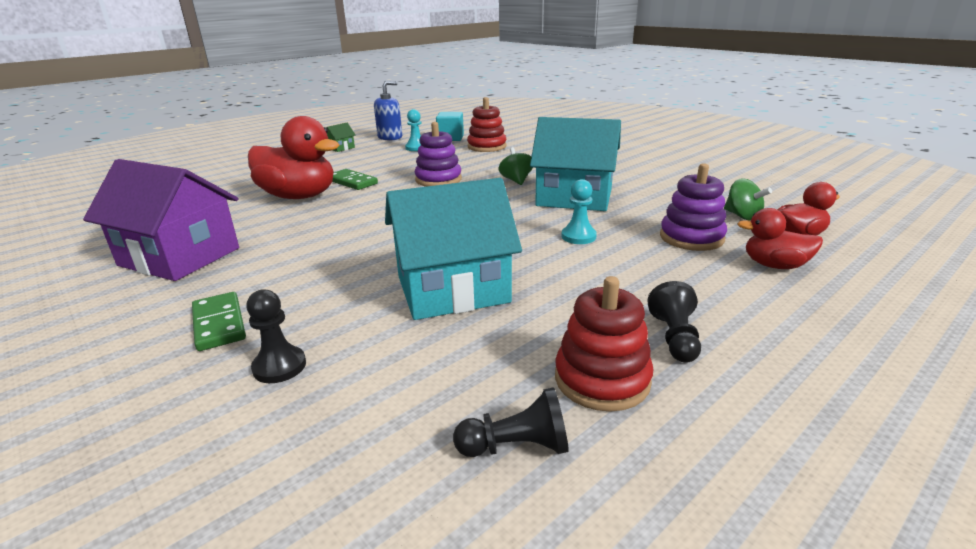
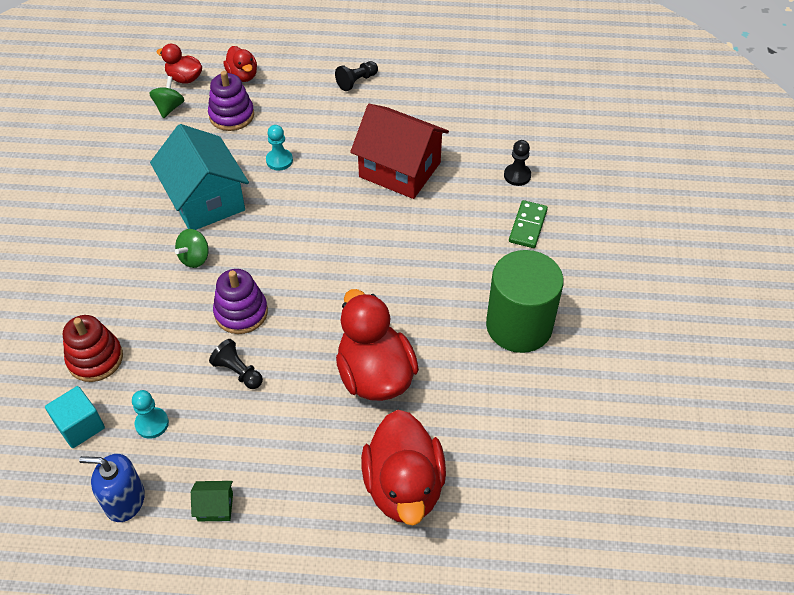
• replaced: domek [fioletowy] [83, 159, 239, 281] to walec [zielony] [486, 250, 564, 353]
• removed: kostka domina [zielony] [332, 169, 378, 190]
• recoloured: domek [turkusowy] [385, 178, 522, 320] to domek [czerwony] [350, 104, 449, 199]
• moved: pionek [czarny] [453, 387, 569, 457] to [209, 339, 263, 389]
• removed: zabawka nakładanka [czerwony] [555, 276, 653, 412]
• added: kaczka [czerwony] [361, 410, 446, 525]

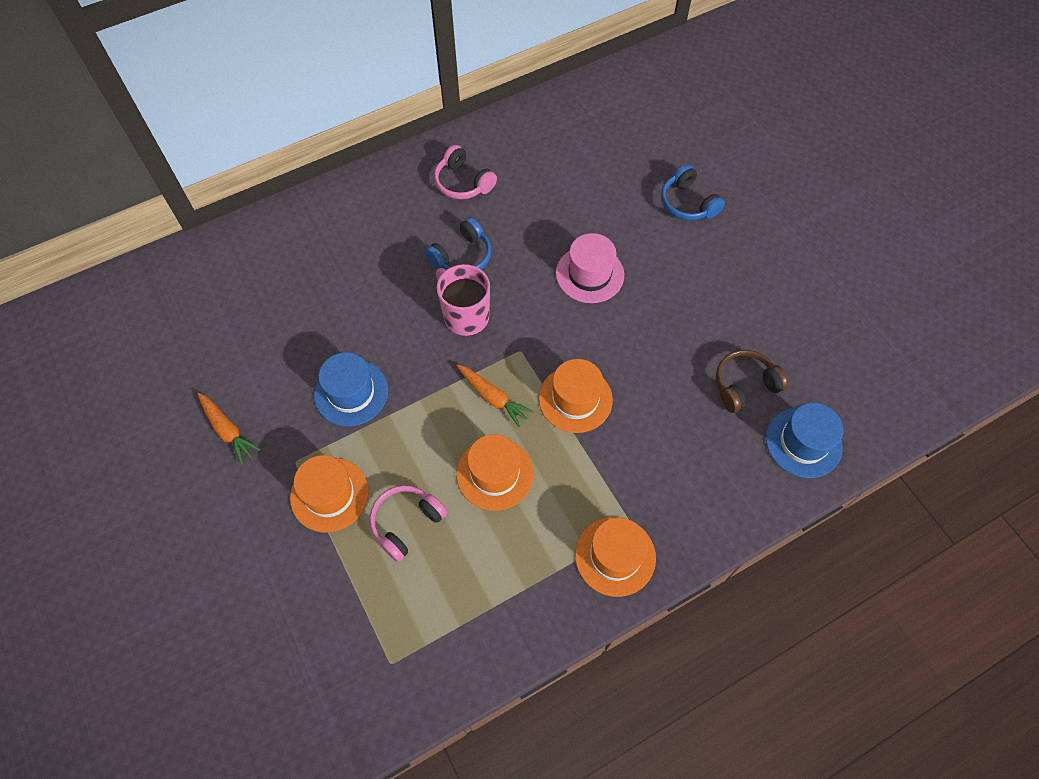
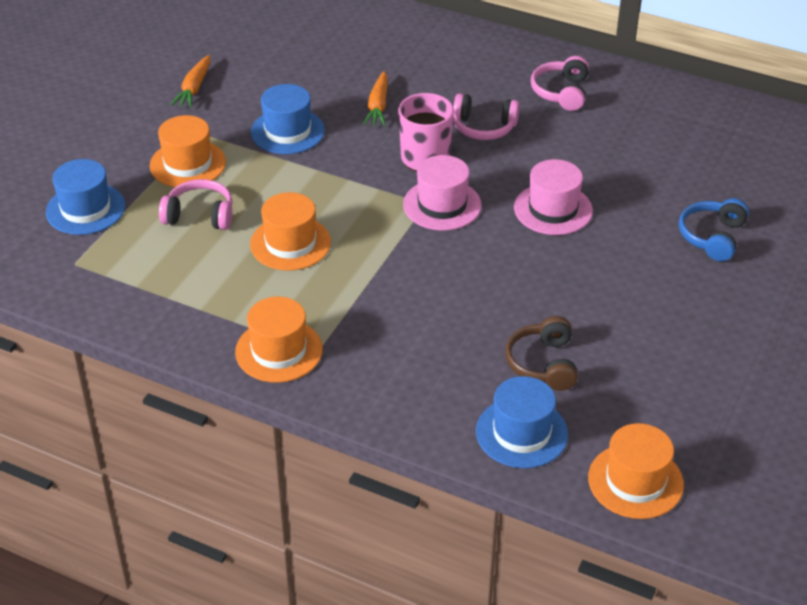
• recoloured: słuchawki [niebieski] [425, 217, 491, 270] to słuchawki [różowy] [453, 93, 520, 140]
• moved: marchewka [pomarańczowy] [457, 364, 534, 427] to [363, 71, 388, 126]
• moved: kapelusz [pomarańczowy] [539, 359, 613, 433] to [588, 423, 684, 519]
• turned: słuchawki [brązowy] [716, 350, 789, 413] = [505, 316, 578, 391] 120 degrees counterclockwise
• added: kapelusz [niebieski] [46, 159, 125, 235]
• added: kapelusz [różowy] [403, 155, 482, 231]

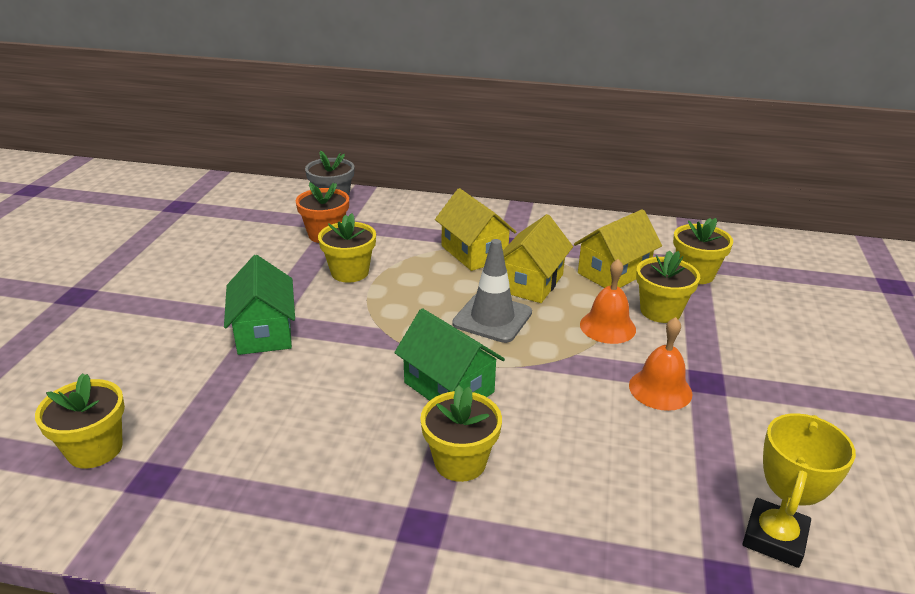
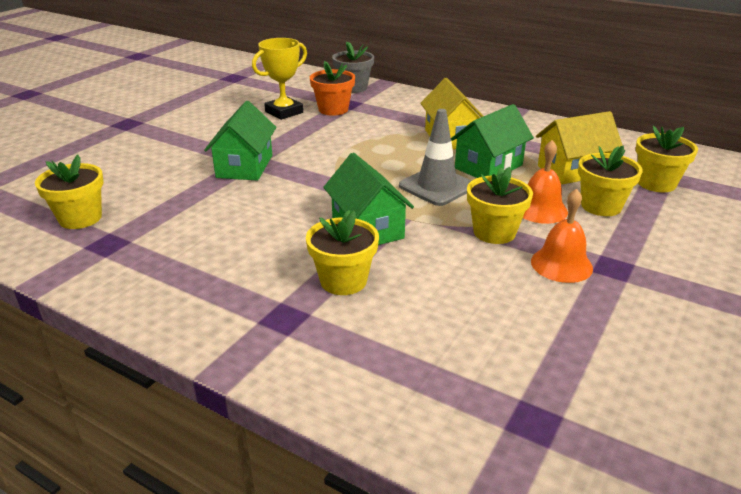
• moved: doniczka [żółty] [318, 213, 376, 282] to [467, 167, 533, 244]
• recoloured: domek [żółty] [503, 214, 573, 303] to domek [zielony] [451, 104, 534, 178]
• moved: puchar [żółty] [742, 413, 856, 568] to [252, 38, 307, 120]

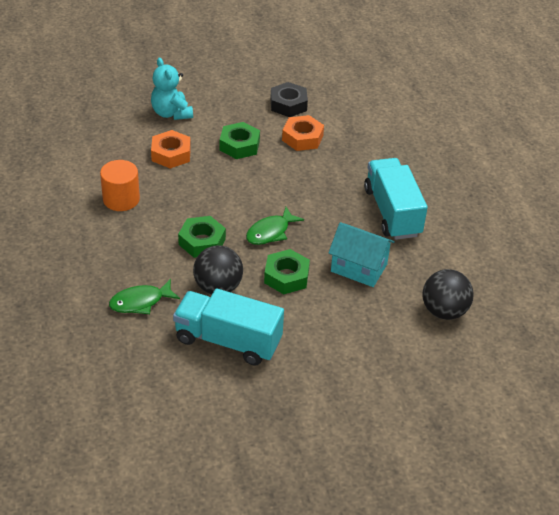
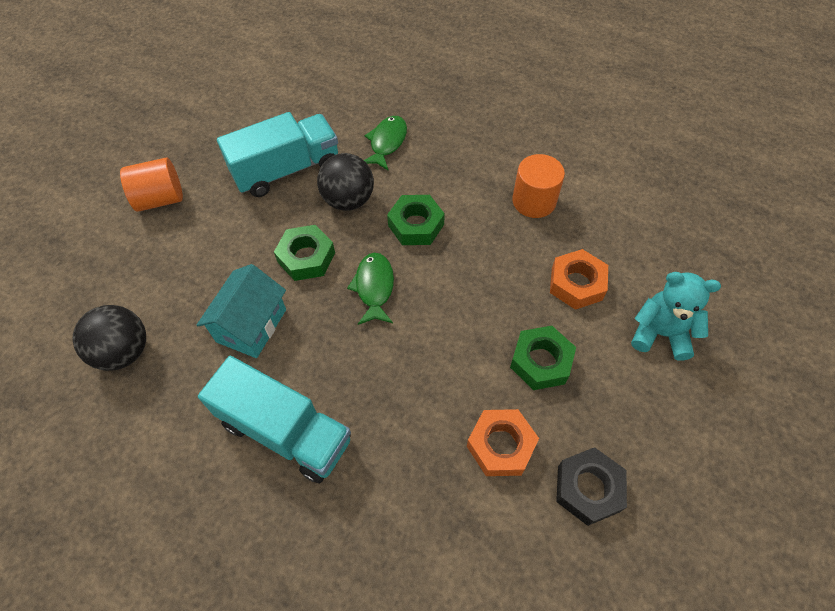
• turned: domek [turkusowy] [328, 222, 395, 287] = [197, 264, 286, 358] 45 degrees counterclockwise
• added: walec [pomarańczowy] [120, 158, 183, 212]

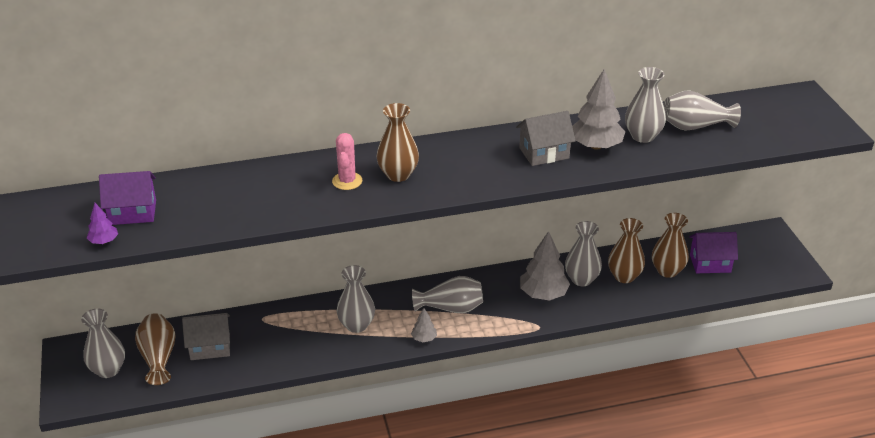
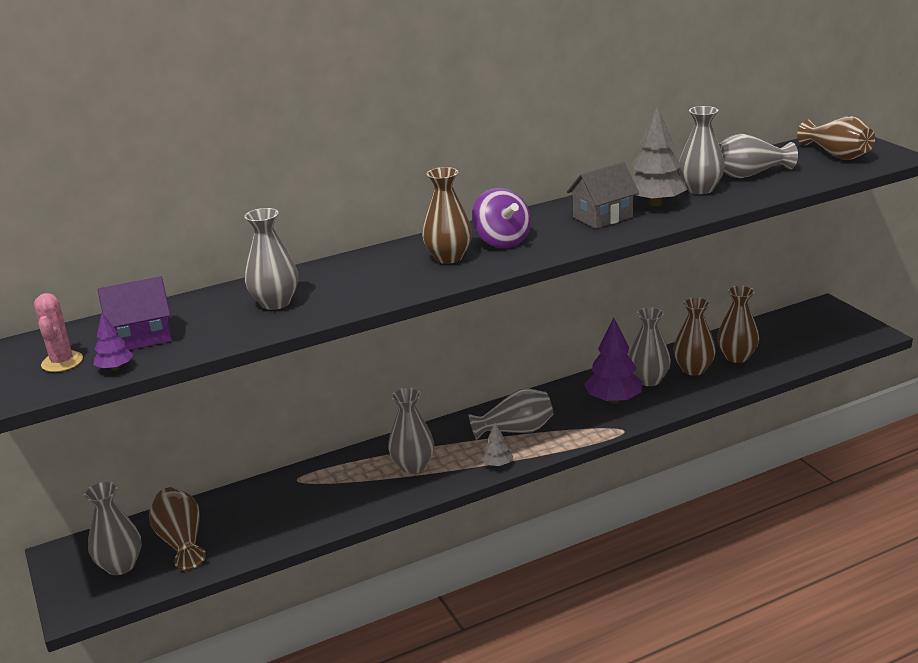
• removed: domek [szary] [182, 313, 230, 360]
• moved: kaktus [różowy] [332, 133, 362, 190] to [34, 293, 83, 372]
• recoloured: drzewko [szary] [520, 231, 570, 301] to drzewko [fioletowy] [584, 318, 642, 404]
• removed: domek [fioletowy] [689, 232, 738, 273]
• added: wazon [szary] [244, 208, 298, 310]
• added: bączek [fioletowy] [472, 188, 531, 248]
• added: wazon [brązowy] [797, 116, 875, 160]

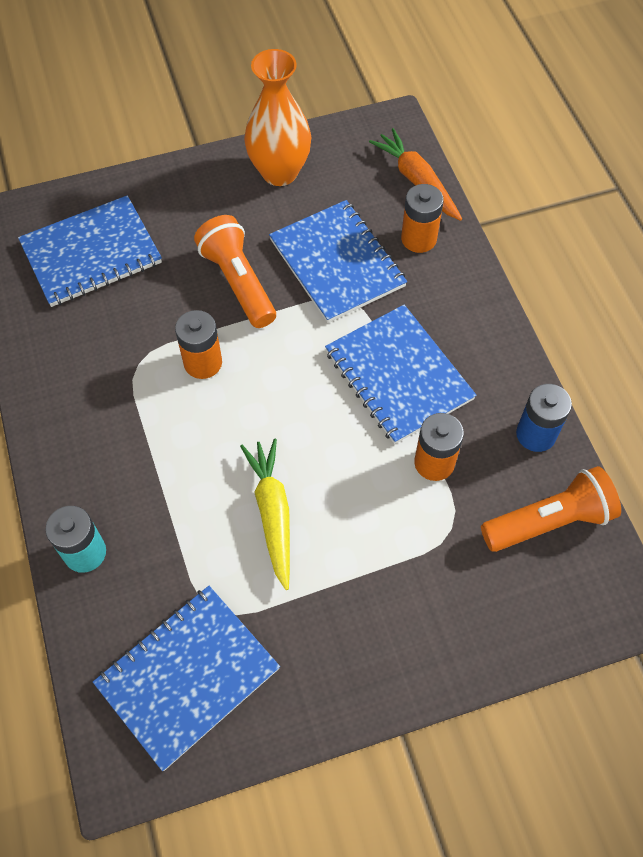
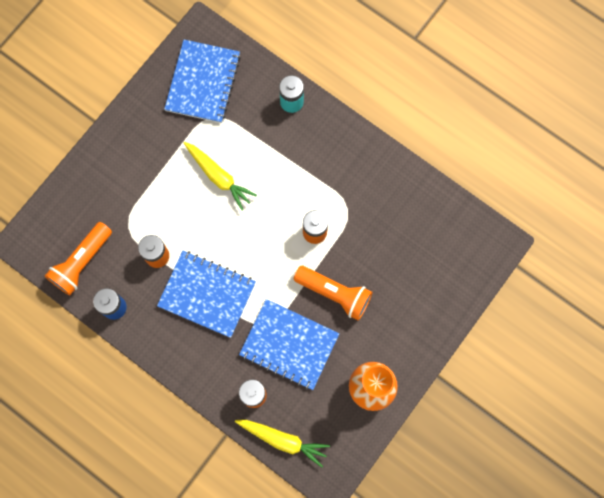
• removed: zeszyt [niebieski] [18, 195, 162, 307]
• recoloured: marchewka [pomarańczowy] [369, 128, 462, 221] to marchewka [żółty] [235, 420, 330, 467]

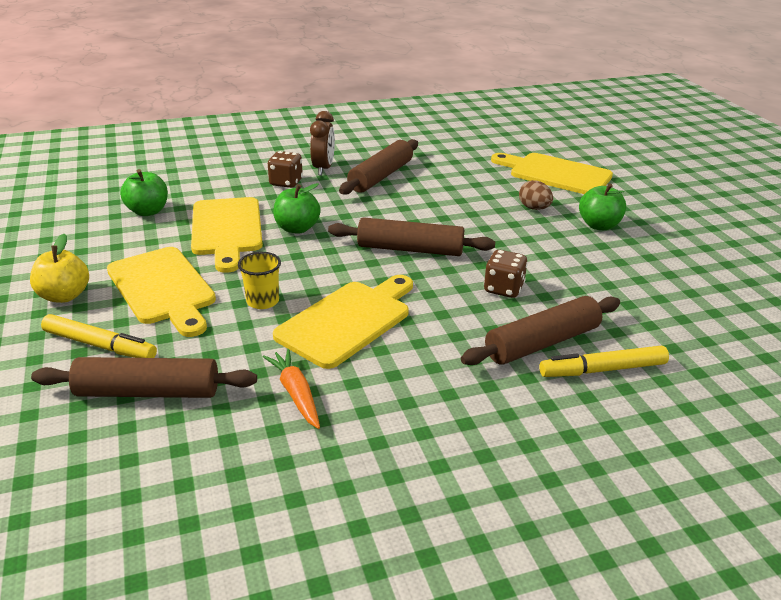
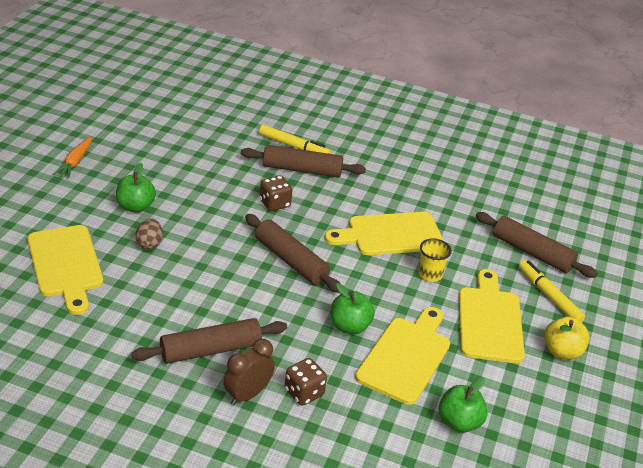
• moved: marchewka [pomarańczowy] [263, 349, 320, 429] to [53, 136, 92, 178]

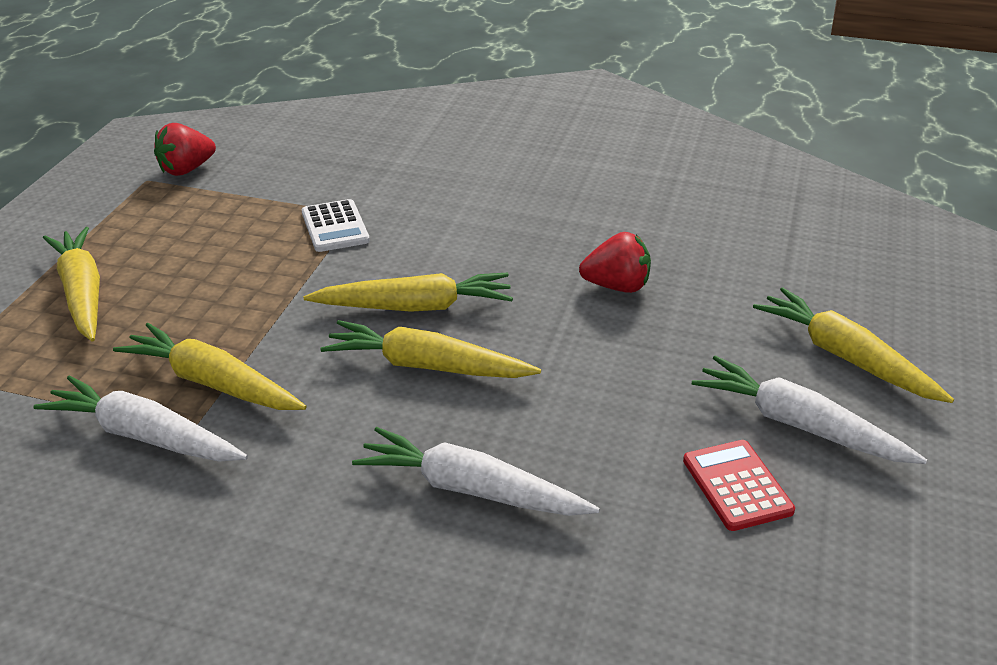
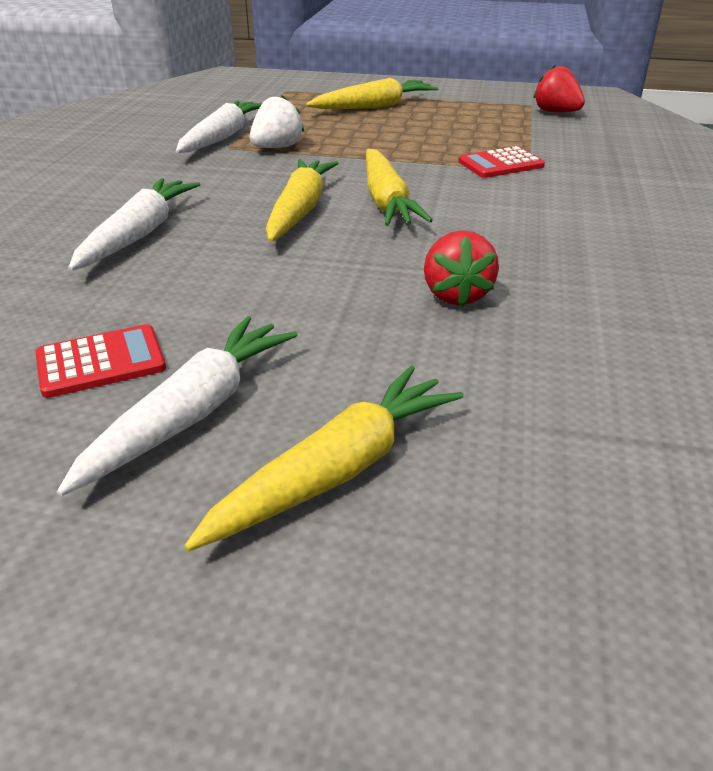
• replaced: marchewka [żółty] [113, 323, 307, 410] to truskawka [biały] [250, 95, 304, 148]
• recoloured: kalkulator [biały] [302, 199, 370, 252] to kalkulator [czerwony] [458, 146, 545, 178]

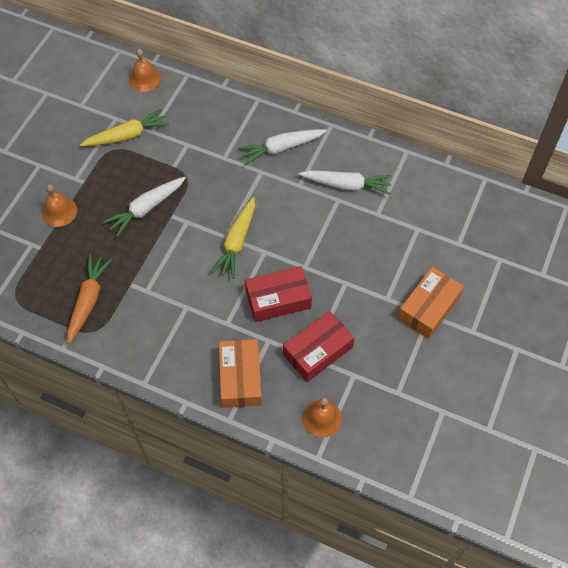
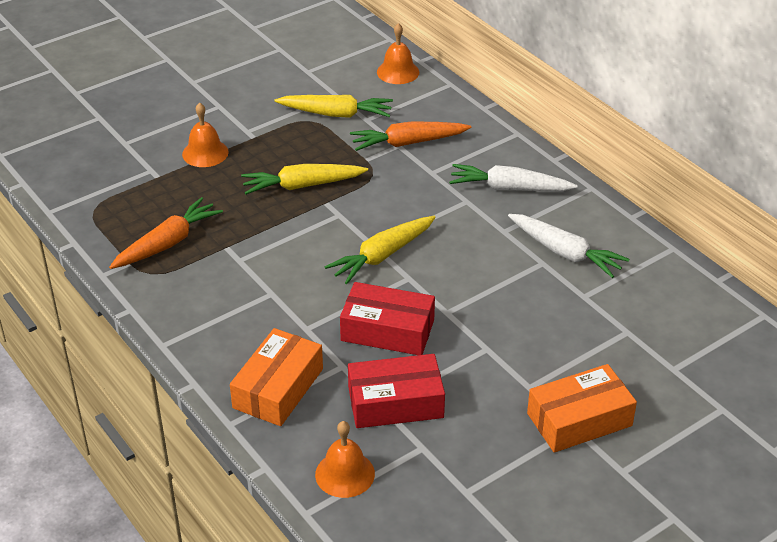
• recoloured: marchewka [biały] [103, 177, 186, 237] to marchewka [żółty] [241, 164, 368, 195]
• added: marchewka [pomarańczowy] [350, 121, 471, 151]

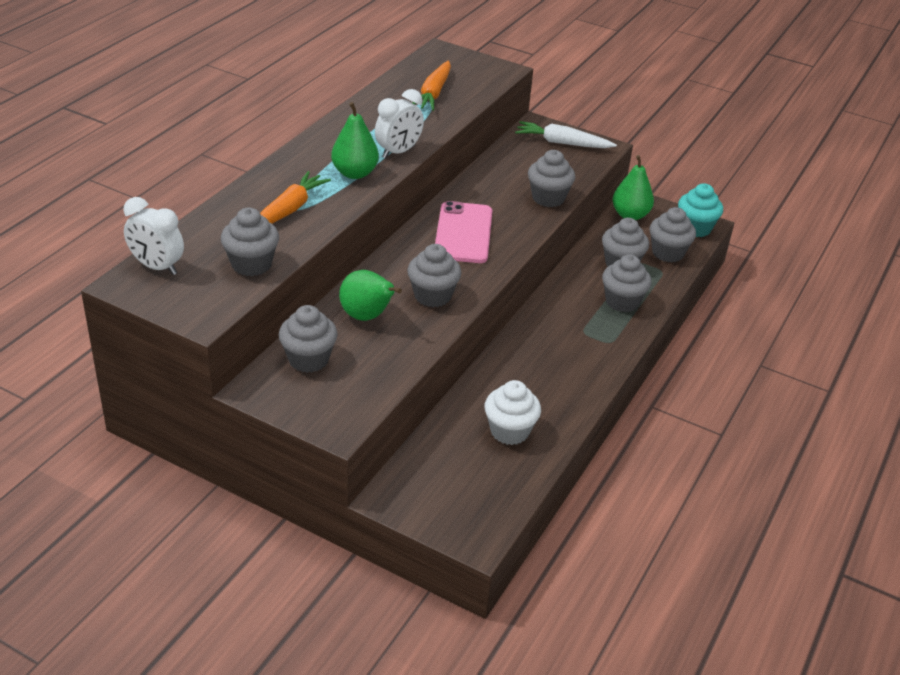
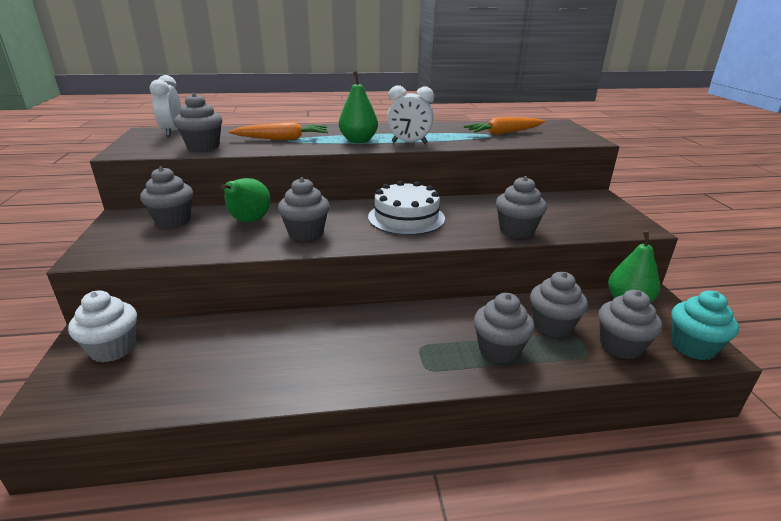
• replaced: telefon [różowy] [435, 201, 493, 263] to tort [biały] [368, 181, 445, 235]
• moved: muffinka [biały] [485, 380, 541, 445] to [68, 290, 137, 363]
• removed: marchewka [biały] [515, 121, 617, 148]

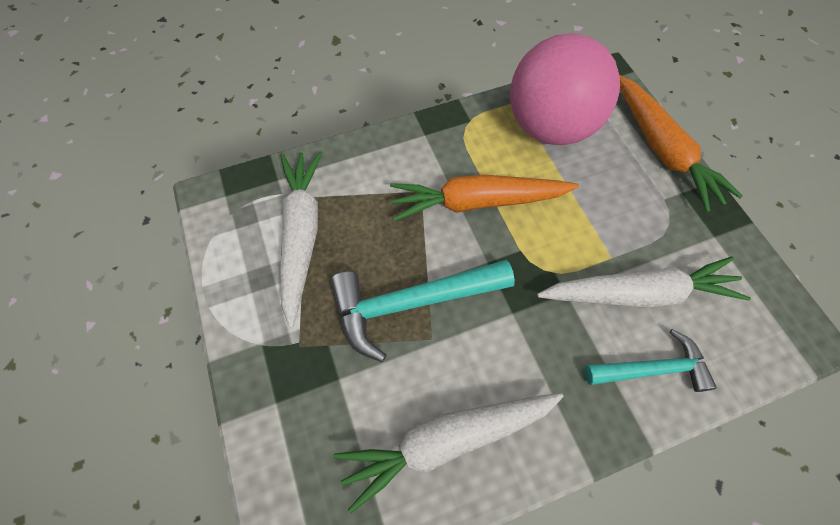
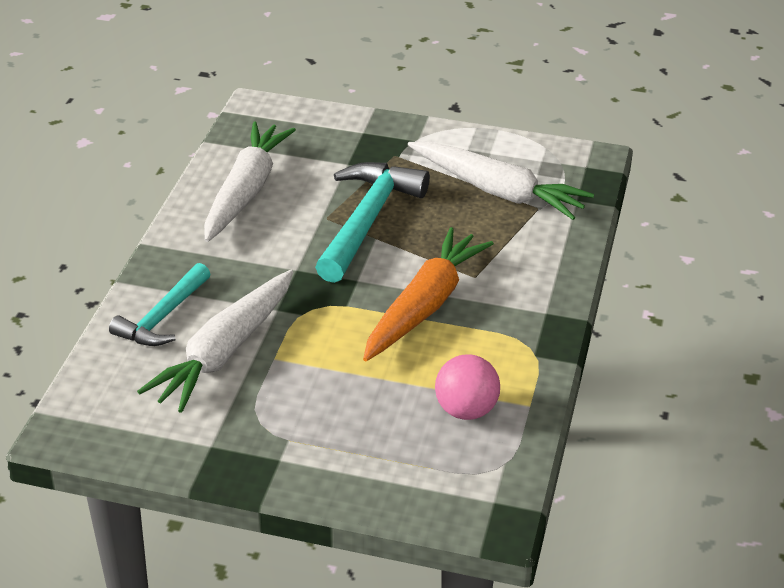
• resized: piłka [różowy] [510, 33, 620, 145] = [435, 354, 500, 420] x0.48
• removed: marchewka [pomarańczowy] [620, 76, 743, 212]

